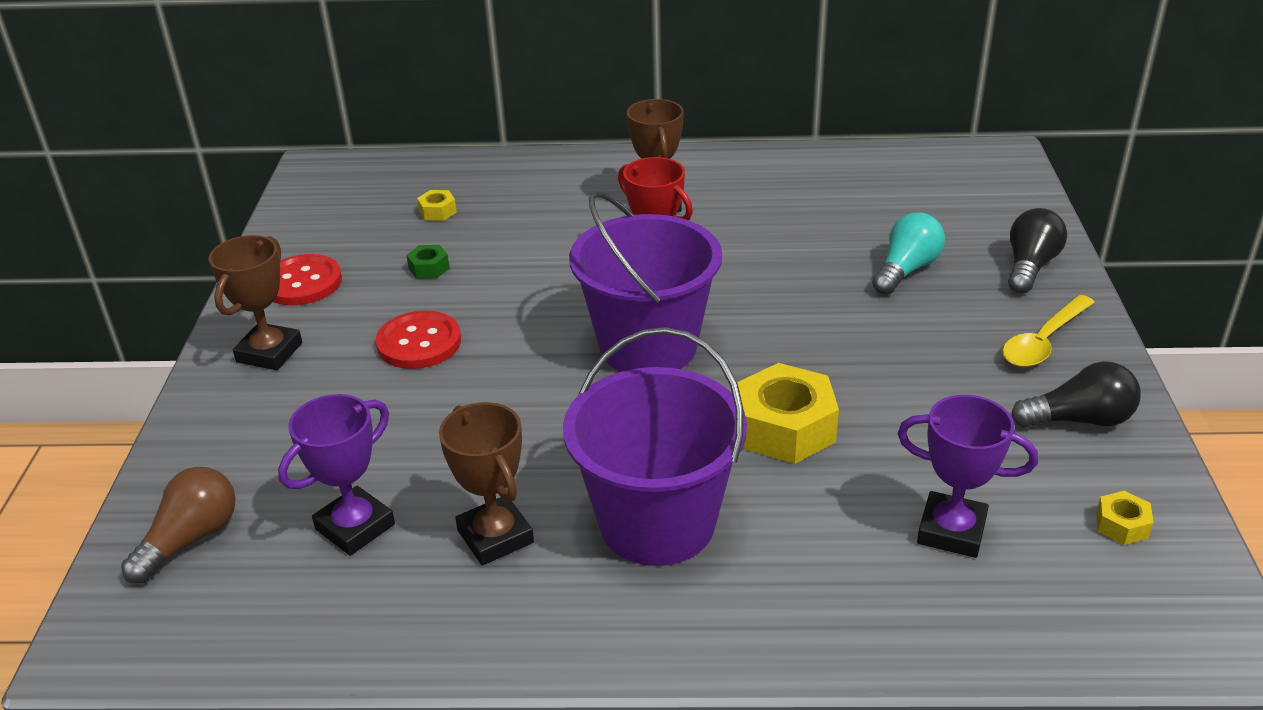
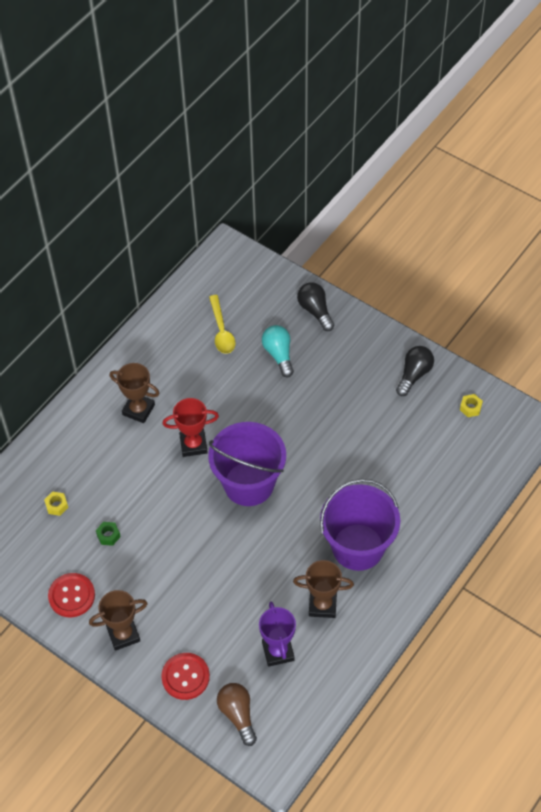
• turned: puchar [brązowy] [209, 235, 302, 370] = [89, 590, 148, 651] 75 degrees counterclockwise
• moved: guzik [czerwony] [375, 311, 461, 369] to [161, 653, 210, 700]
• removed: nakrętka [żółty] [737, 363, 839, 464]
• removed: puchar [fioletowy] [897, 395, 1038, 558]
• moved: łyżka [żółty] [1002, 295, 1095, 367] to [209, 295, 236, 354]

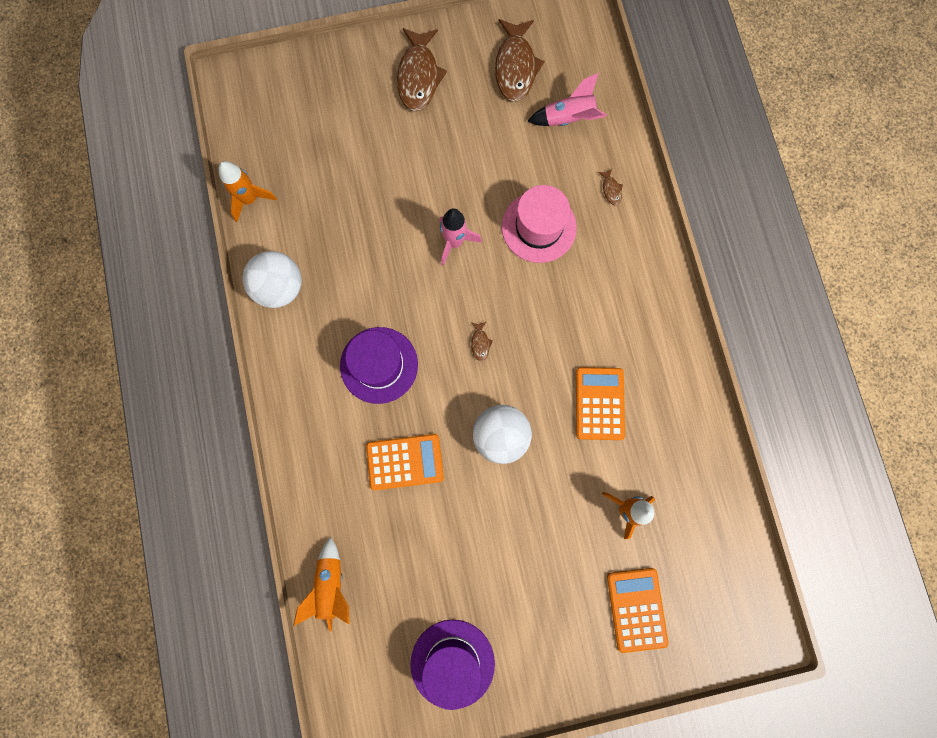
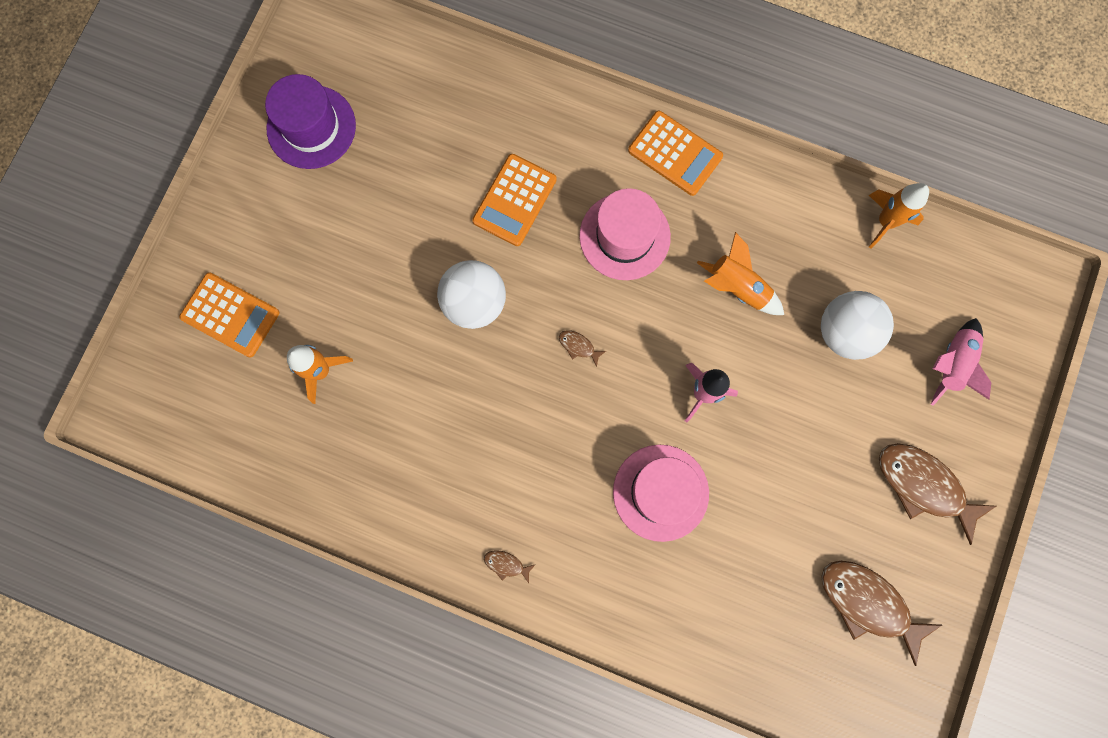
• moved: piłka [biały] [243, 251, 302, 308] to [821, 291, 894, 360]
• moved: rakieta [pomarańczowy] [293, 537, 349, 631] to [697, 232, 784, 315]
• recoloured: kapelusz [fioletowy] [340, 327, 418, 404] to kapelusz [różowy] [579, 188, 671, 280]
• moved: rakieta [różowy] [528, 73, 607, 126] to [930, 318, 991, 406]
• moved: kalkulator [pomarańczowy] [576, 367, 625, 440] to [628, 111, 723, 196]
• moved: ryba [brązowy] [598, 169, 623, 205] to [484, 550, 536, 583]

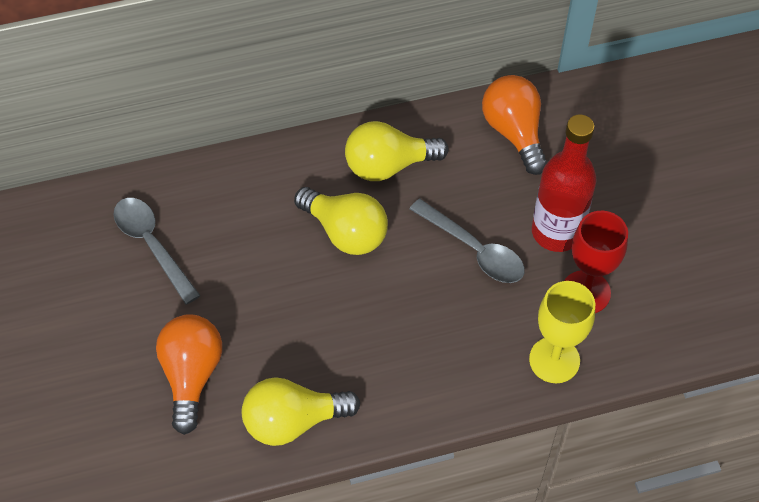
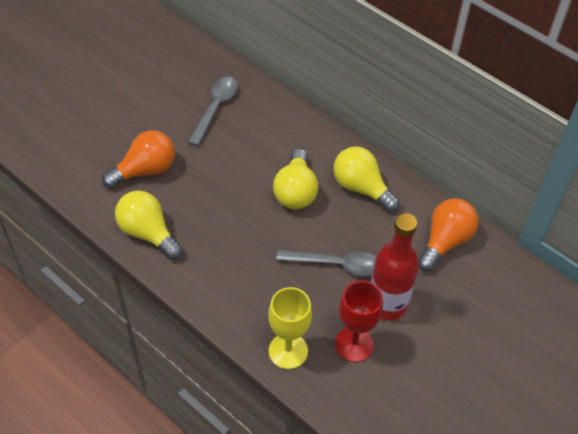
• turned: łyżka [szary] [410, 199, 525, 283] = [276, 250, 376, 277] 90 degrees counterclockwise

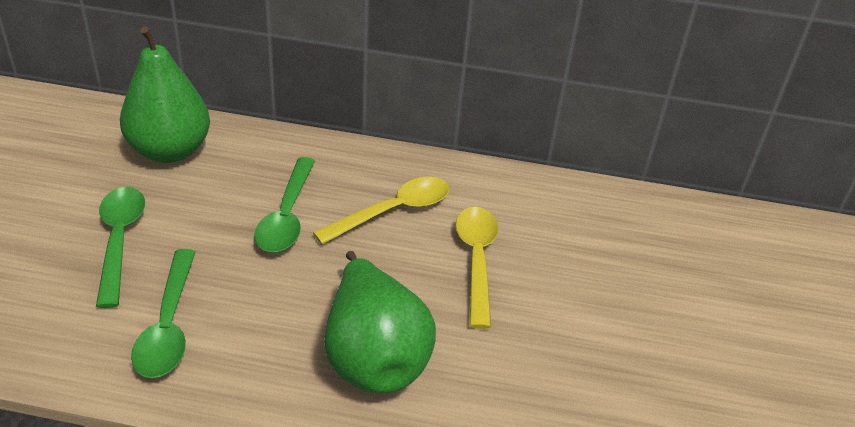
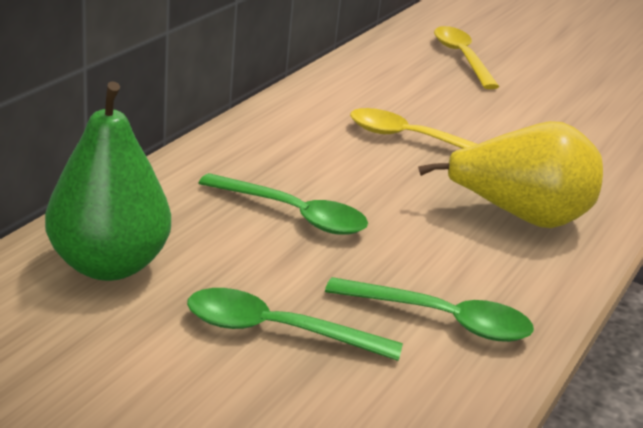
• moved: łyżka [żółty] [313, 177, 449, 244] to [434, 26, 499, 89]
• recoloured: gruszka [zielony] [324, 251, 436, 393] to gruszka [żółty] [418, 121, 603, 228]

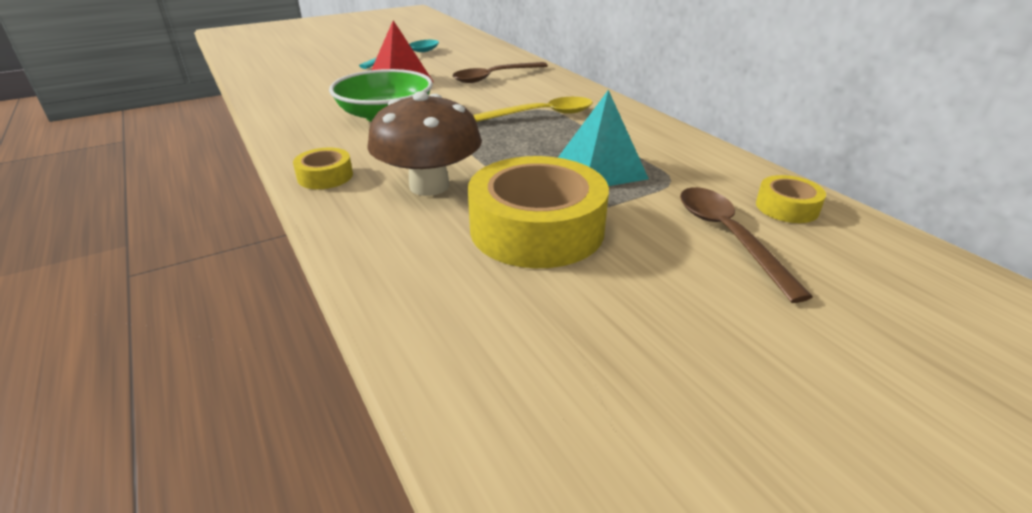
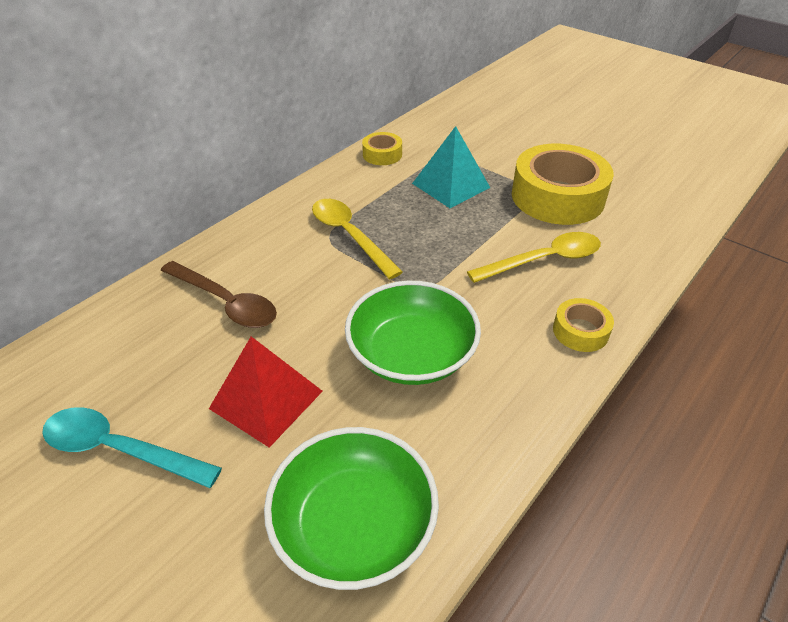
• replaced: grzyb [brązowy] [367, 91, 482, 196] to łyżka [żółty] [467, 232, 601, 283]
• removed: łyżka [brązowy] [680, 187, 813, 303]
• moved: taśma klejąca [żółty] [756, 175, 826, 223] to [362, 132, 402, 165]
• added: miska [zielony] [264, 427, 439, 590]

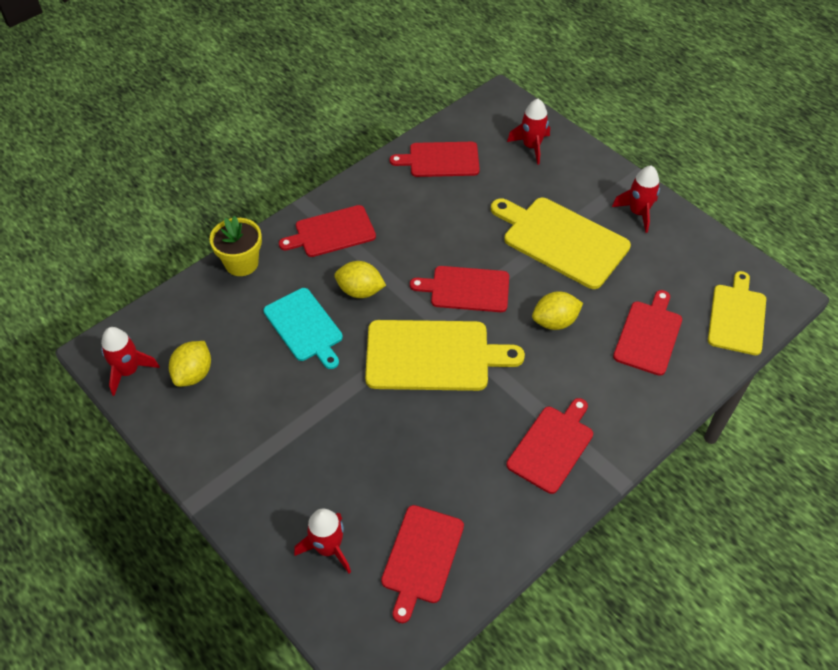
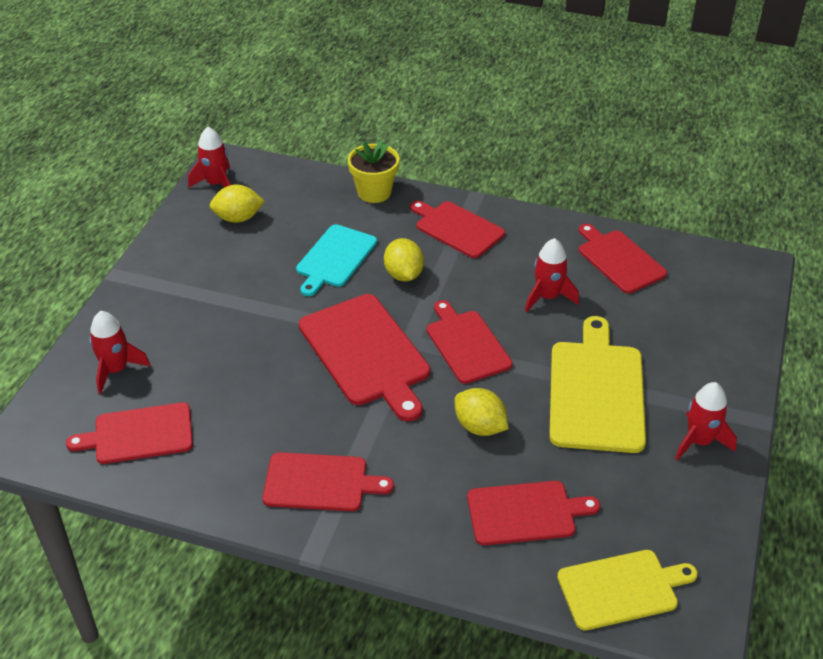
• recoloured: deska do krojenia [żółty] [365, 320, 525, 391] to deska do krojenia [czerwony] [299, 294, 430, 422]
• moved: rakieta [czerwony] [507, 99, 550, 165] to [525, 238, 579, 312]

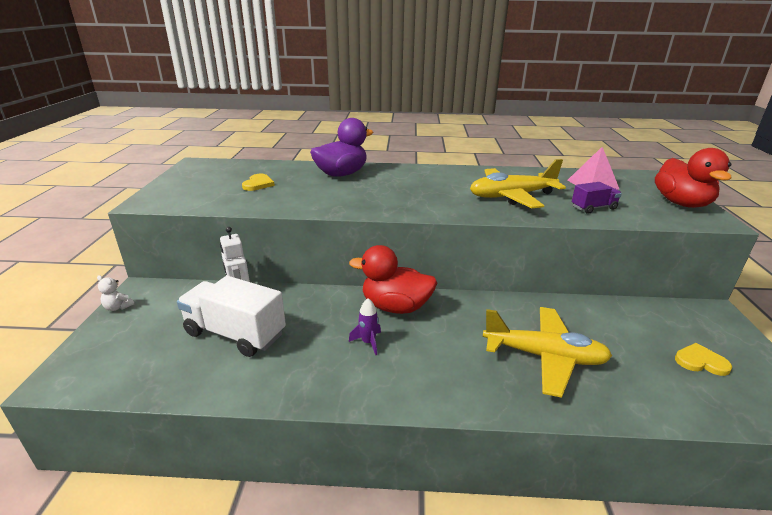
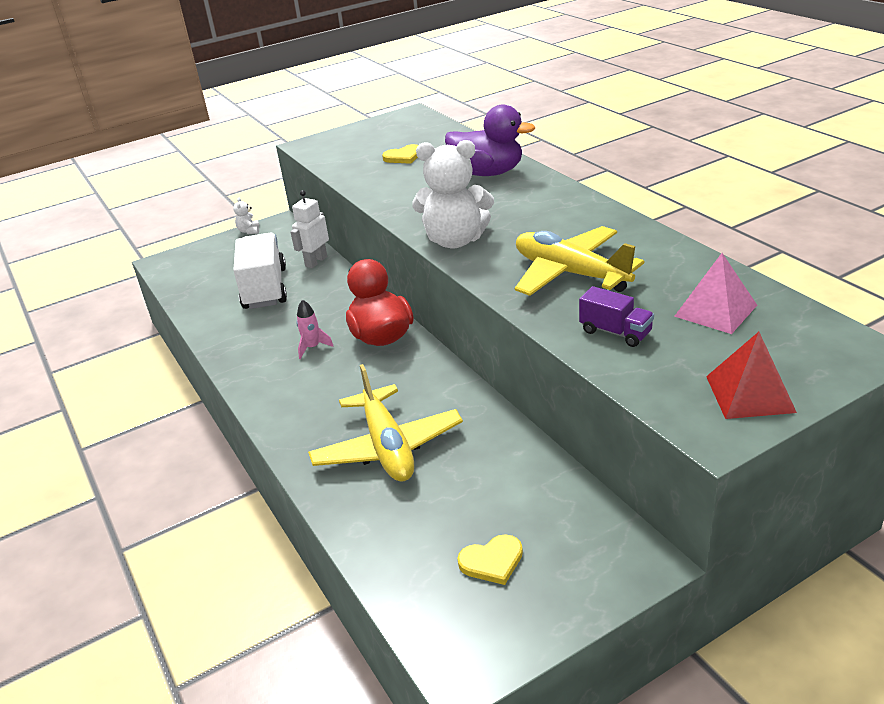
• recoloured: rakieta [fioletowy] [349, 298, 381, 355] to rakieta [różowy] [296, 300, 334, 359]
• replaced: kaczka [czerwony] [655, 148, 732, 208] to piramida [czerwony] [706, 332, 797, 419]
• turned: serce [żółty] [675, 343, 732, 376] = [457, 534, 523, 585] 90 degrees clockwise
• added: miś [biały] [412, 140, 494, 249]

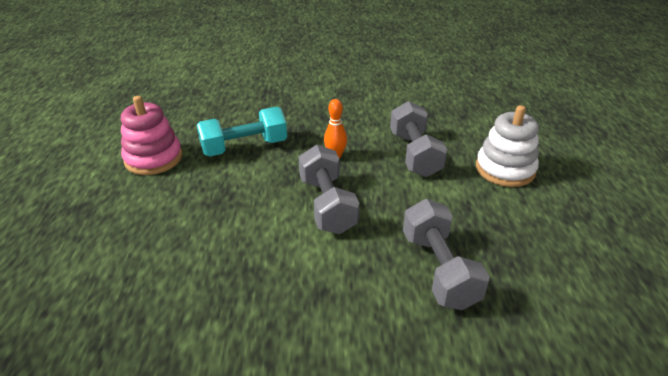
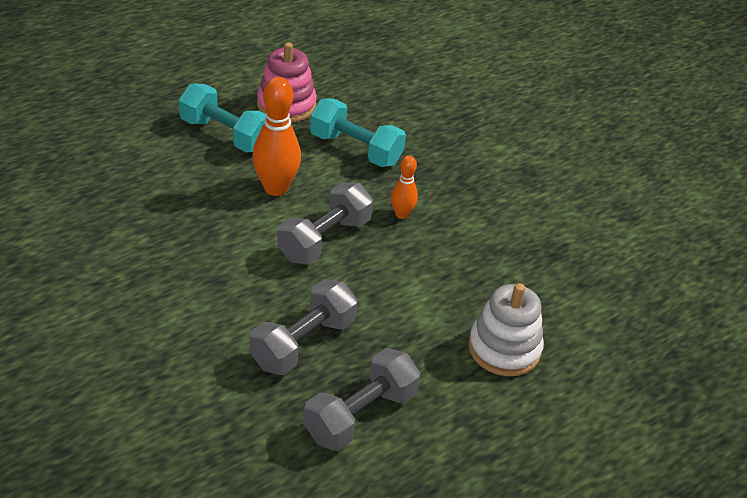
• moved: hantel [szary] [390, 101, 447, 177] to [303, 348, 420, 451]
• added: hantel [turkusowy] [179, 83, 266, 152]
• added: kręgiel [pomarańczowy] [252, 77, 301, 196]

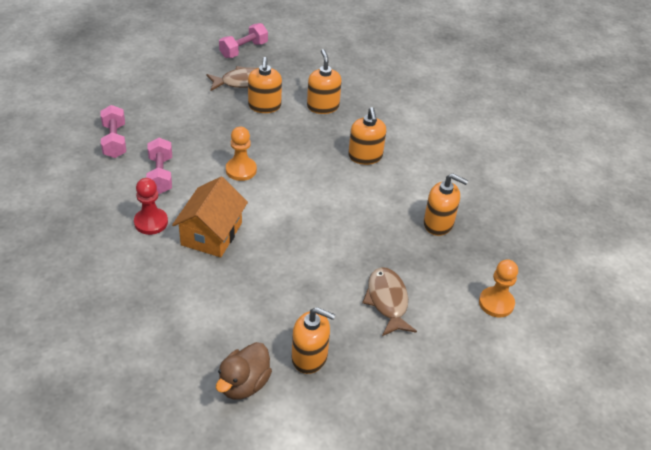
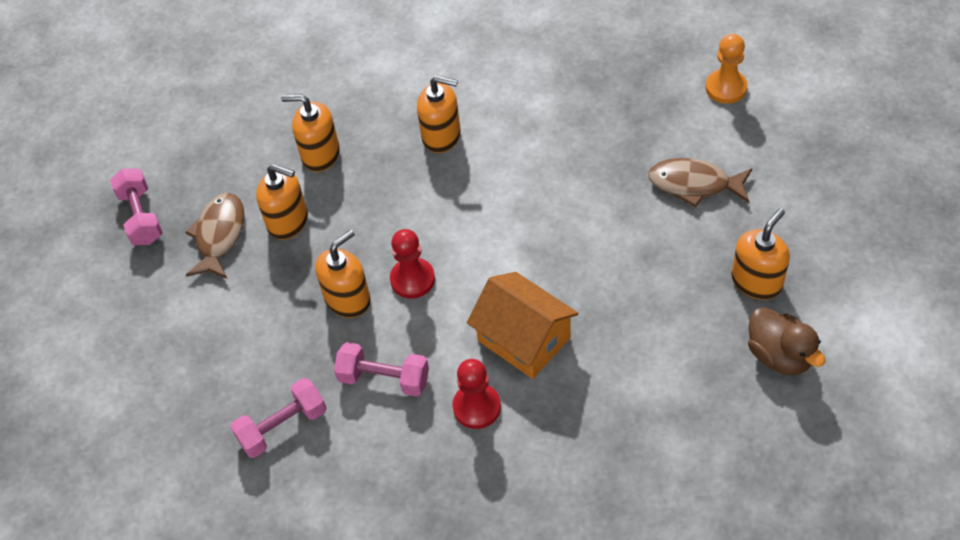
• turned: hantel [różowy] [100, 105, 126, 158] = [230, 378, 327, 458] 45 degrees counterclockwise
• recoloured: pionek [pomarańczowy] [226, 127, 257, 181] to pionek [czerwony] [390, 229, 435, 298]
• moved: dozownik mydła [pomarańczowy] [424, 173, 468, 236] to [315, 230, 371, 318]

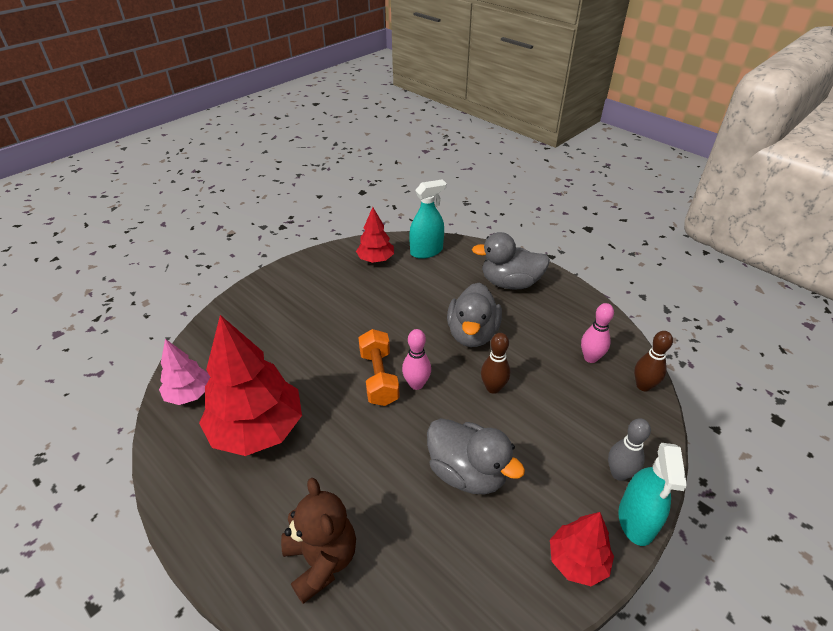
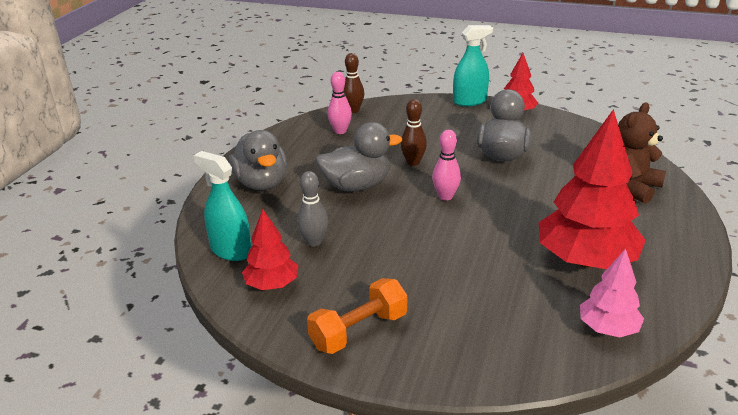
• moved: hantel [pomarańczowy] [358, 329, 400, 406] to [307, 278, 407, 354]
• moved: kręgiel [szary] [608, 418, 651, 481] to [297, 171, 328, 247]

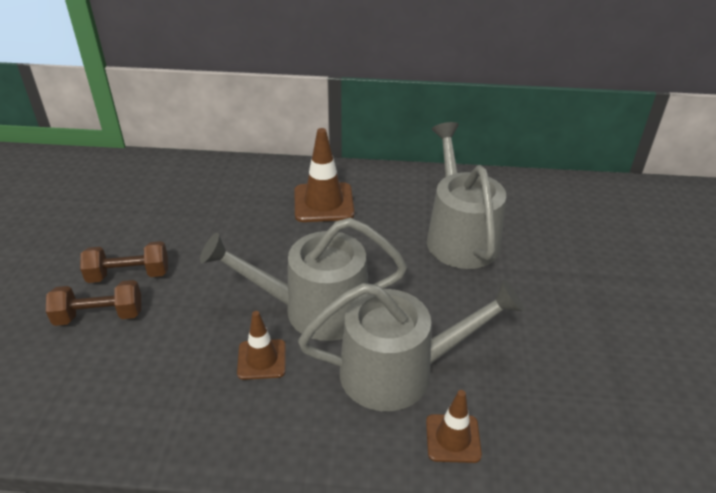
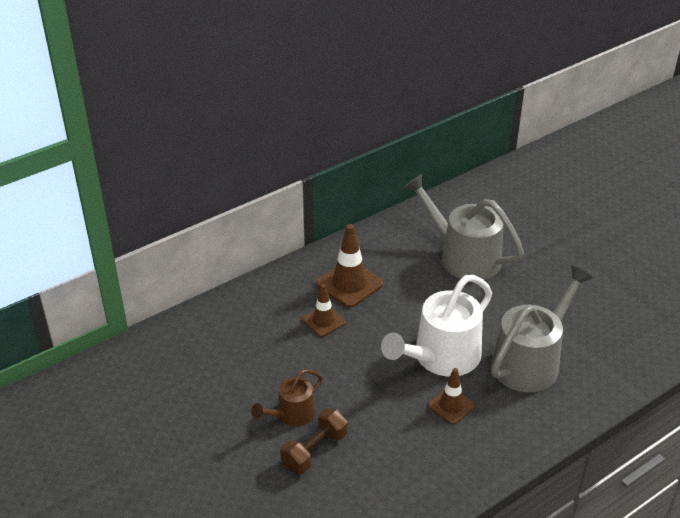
• replaced: hantel [brązowy] [80, 241, 168, 283] to konewka [brązowy] [251, 369, 323, 426]
• recoloured: konewka [szary] [200, 218, 407, 341] to konewka [biały] [381, 275, 492, 377]
• moved: pachołek [brązowy] [426, 390, 482, 463] to [302, 284, 346, 337]

